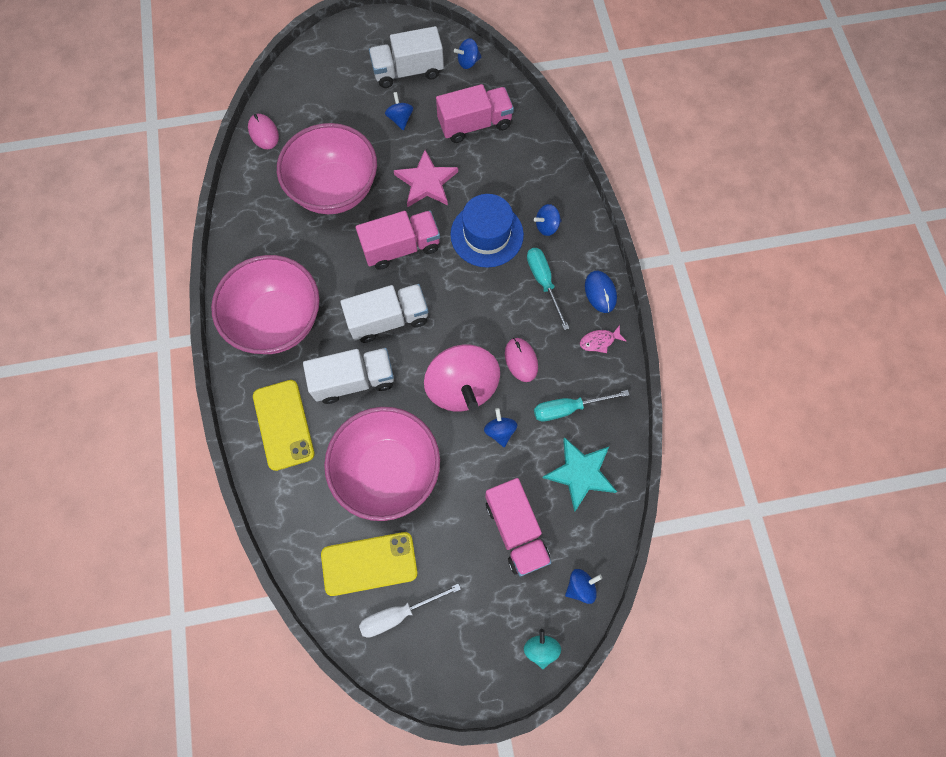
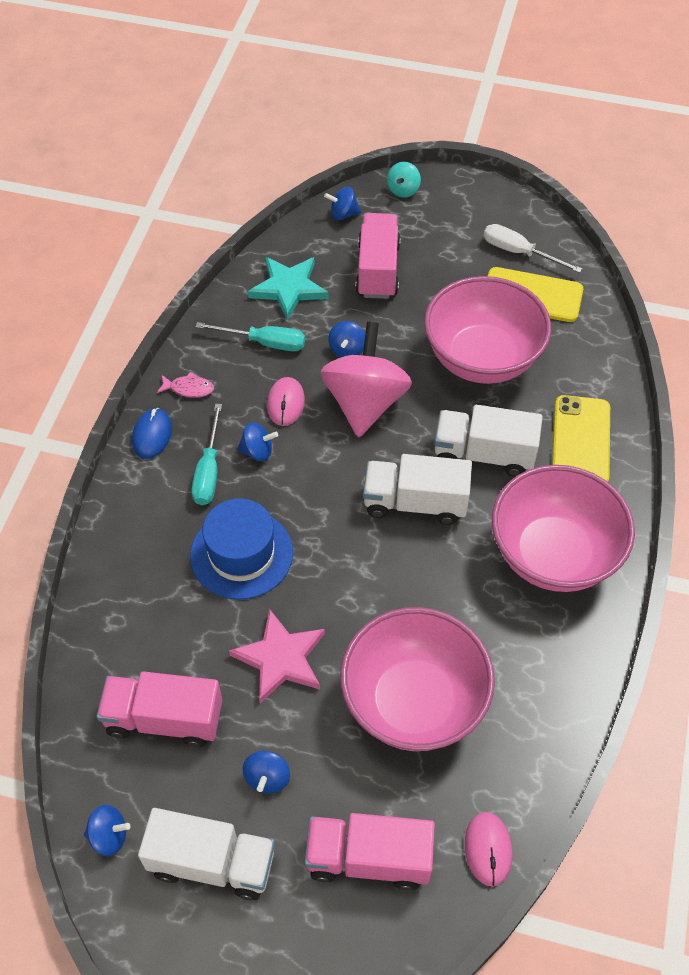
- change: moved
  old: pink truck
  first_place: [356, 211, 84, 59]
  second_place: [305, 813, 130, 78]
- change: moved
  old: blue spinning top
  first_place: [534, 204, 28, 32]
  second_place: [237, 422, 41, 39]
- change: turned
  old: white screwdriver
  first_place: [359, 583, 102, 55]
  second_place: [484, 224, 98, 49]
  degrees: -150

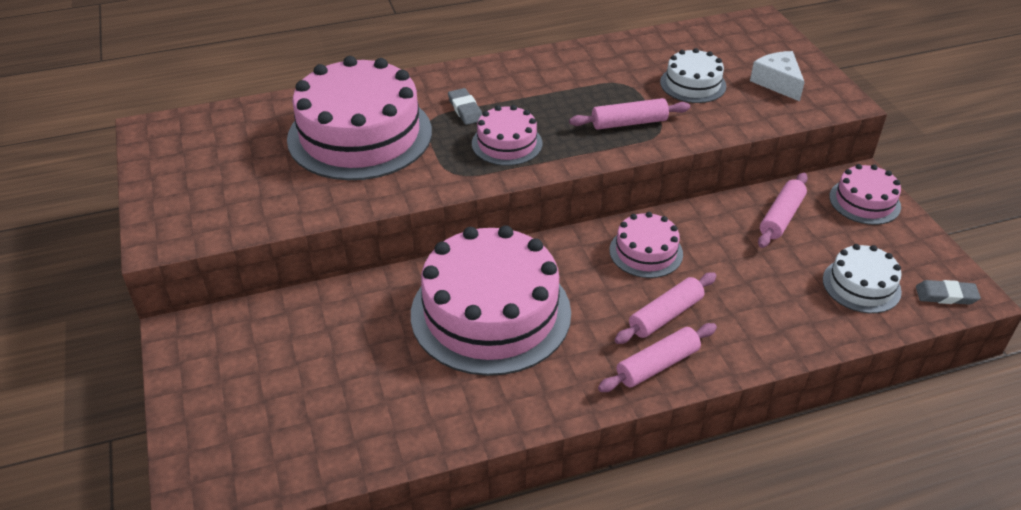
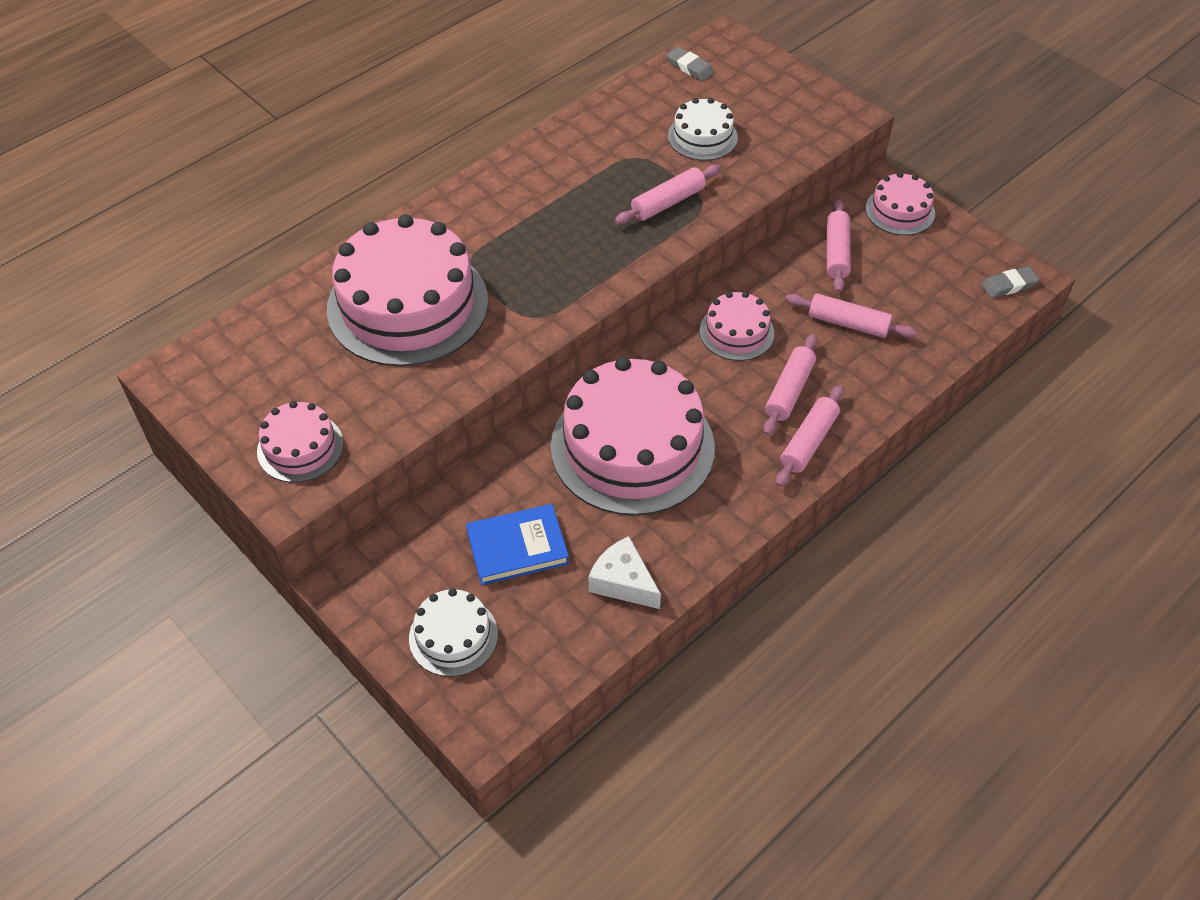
- change: added
  new: blue book
  second_place: [466, 504, 103, 81]
- change: added
  new: pink rolling pin
  second_place: [785, 293, 132, 45]
- change: moved
  old: grey eraser
  first_place: [448, 88, 34, 37]
  second_place: [666, 47, 48, 34]
- change: moved
  old: pink cake
  first_place: [472, 105, 70, 61]
  second_place: [257, 401, 86, 82]
- change: moved
  old: white cheese
  first_place: [750, 51, 55, 50]
  second_place: [588, 536, 73, 73]
- change: moved
  old: white cake
  first_place: [823, 244, 79, 69]
  second_place: [409, 588, 89, 89]

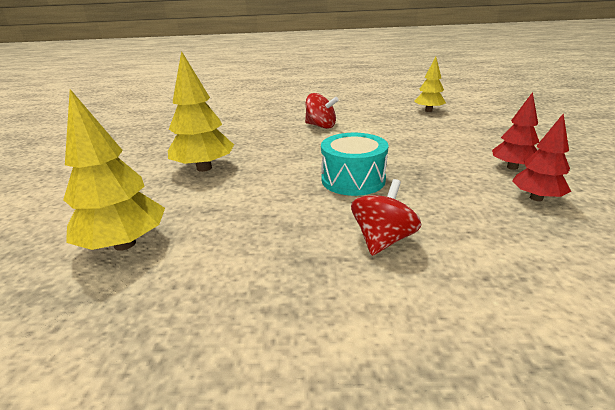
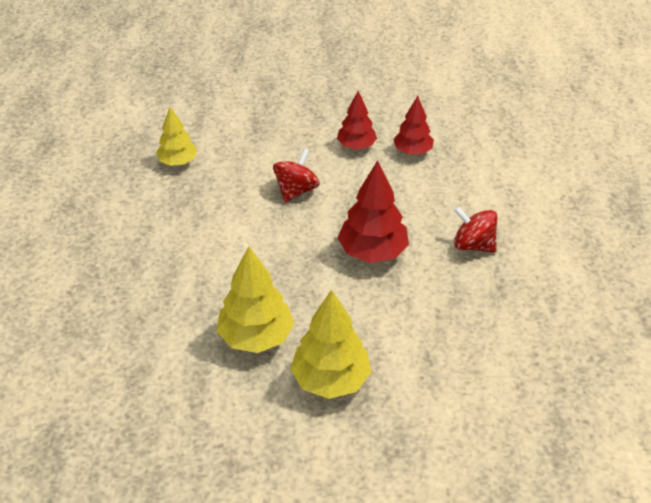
- change: moved
  old: yellow tree
  first_place: [63, 89, 102, 162]
  second_place: [216, 246, 78, 107]
- change: moved
  old: red spinning top
  first_place: [305, 93, 34, 36]
  second_place: [273, 148, 47, 55]
- change: replaced
  old: turquoise drum
  new: red tree
  first_place: [321, 133, 67, 63]
  second_place: [338, 160, 71, 103]

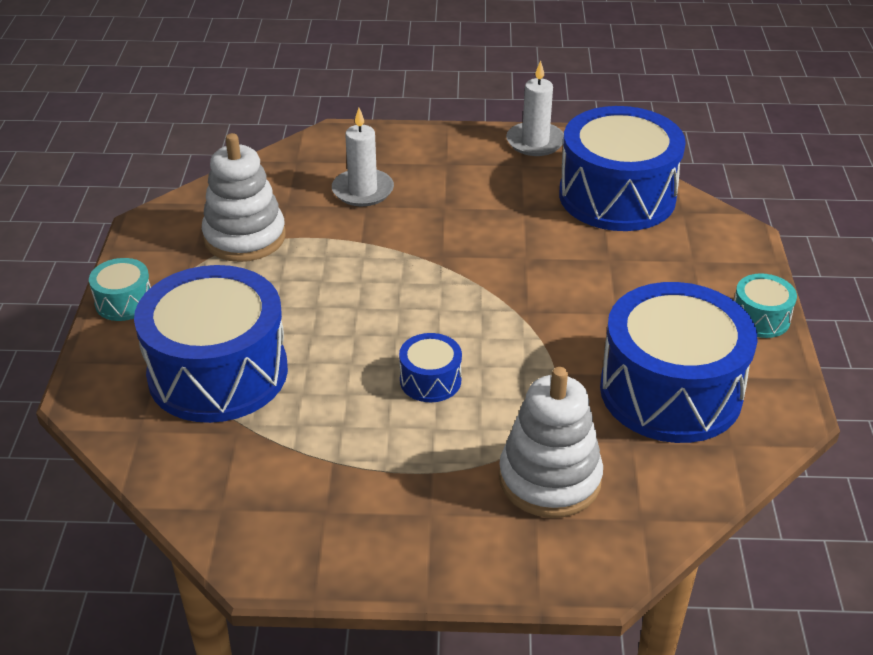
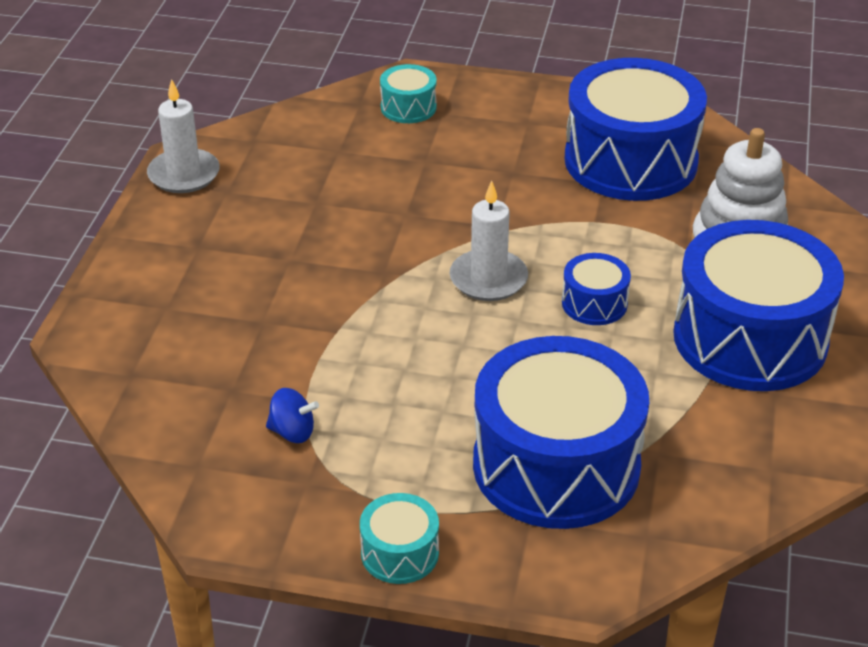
- change: moved
  old: white candle
  first_place: [332, 108, 62, 98]
  second_place: [450, 181, 78, 120]
- change: moved
  old: blue drum
  first_place: [559, 106, 127, 125]
  second_place: [673, 220, 171, 171]
- change: moved
  old: turquoise drum
  first_place: [734, 273, 63, 65]
  second_place: [380, 64, 57, 59]
- change: replaced
  old: white stacking toy
  new: blue spinning top
  first_place: [202, 133, 84, 129]
  second_place: [266, 388, 53, 55]

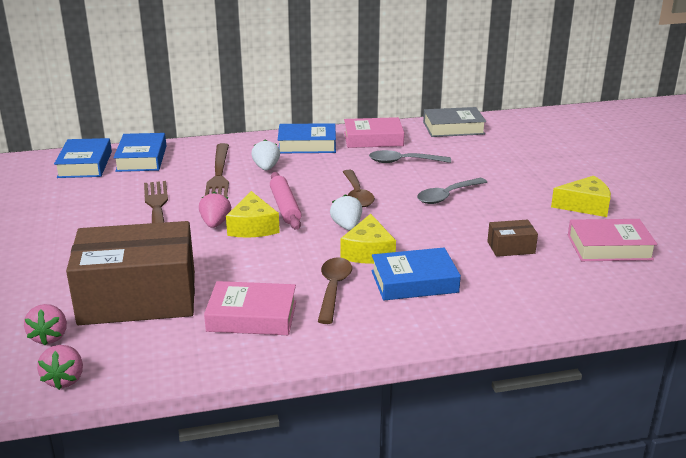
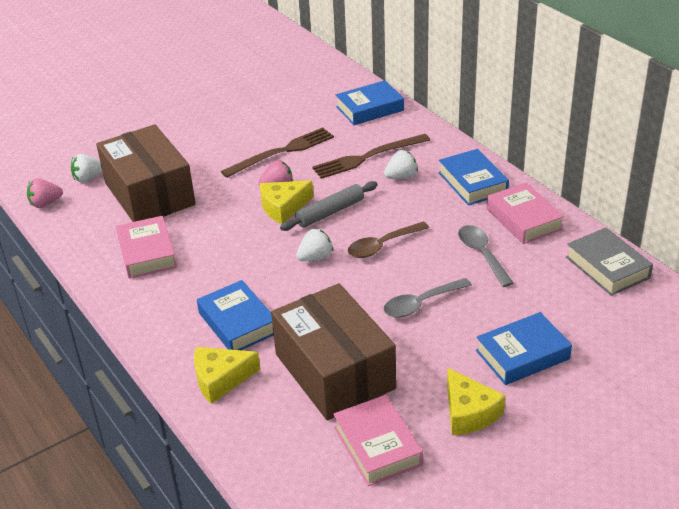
- change: removed
  old: brown spoon
  first_place: [318, 257, 34, 67]
- change: moved
  old: blue book
  first_place: [54, 138, 58, 40]
  second_place: [476, 312, 96, 73]
- change: moved
  old: yellow cheese
  first_place: [341, 214, 55, 50]
  second_place: [194, 347, 66, 57]
- change: recoloured
  old: pink strawberry
  new: white strawberry
  first_place: [24, 304, 43, 42]
  second_place: [71, 154, 31, 29]
- change: recoloured
  old: pink rolling pin
  new: grey rolling pin
  first_place: [270, 172, 32, 58]
  second_place: [280, 181, 98, 50]
- change: turned
  old: grey spoon
  first_place: [417, 178, 70, 26]
  second_place: [384, 278, 88, 40]
  degrees: -60
- change: resized
  old: brown box
  first_place: [487, 220, 51, 37]
  second_place: [271, 283, 125, 138]
  factor: 2.47

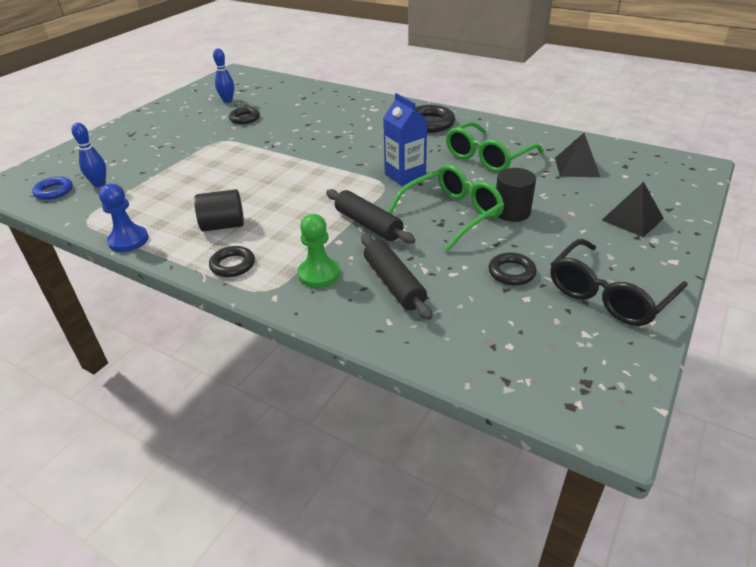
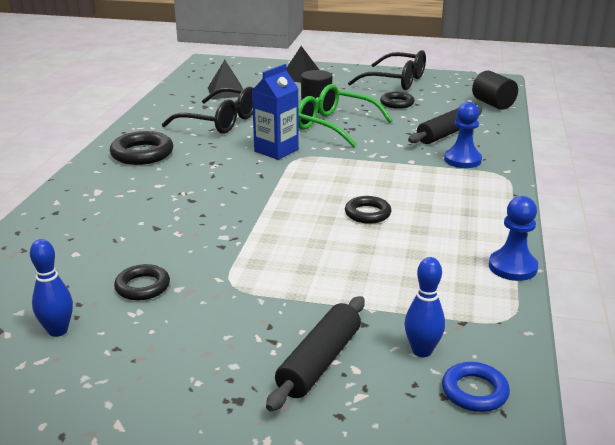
- change: moved
  old: black cylinder
  first_place: [194, 189, 50, 43]
  second_place: [472, 71, 46, 39]
- change: moved
  old: black ring
  first_place: [209, 246, 46, 31]
  second_place: [345, 196, 46, 28]
- change: moved
  old: black rolling pin
  first_place: [326, 189, 89, 55]
  second_place: [266, 296, 99, 115]
- change: recoloured
  old: green pawn
  new: blue pawn
  first_place: [298, 214, 42, 74]
  second_place: [444, 102, 38, 66]
- change: recoloured
  old: green glasses
  new: black glasses
  first_place: [446, 122, 98, 50]
  second_place: [162, 86, 92, 48]

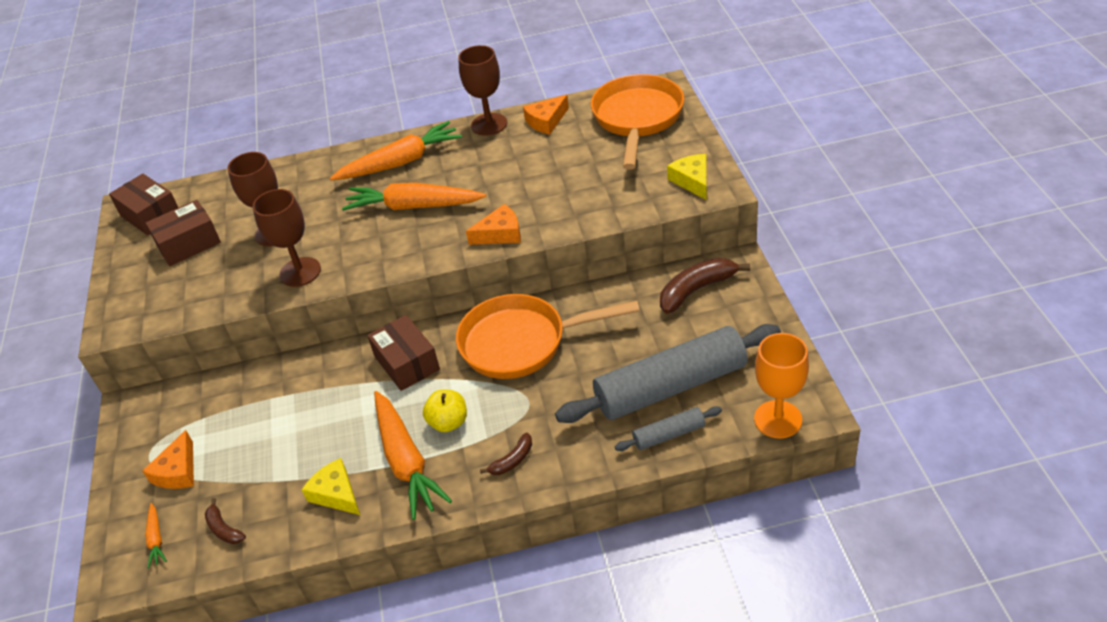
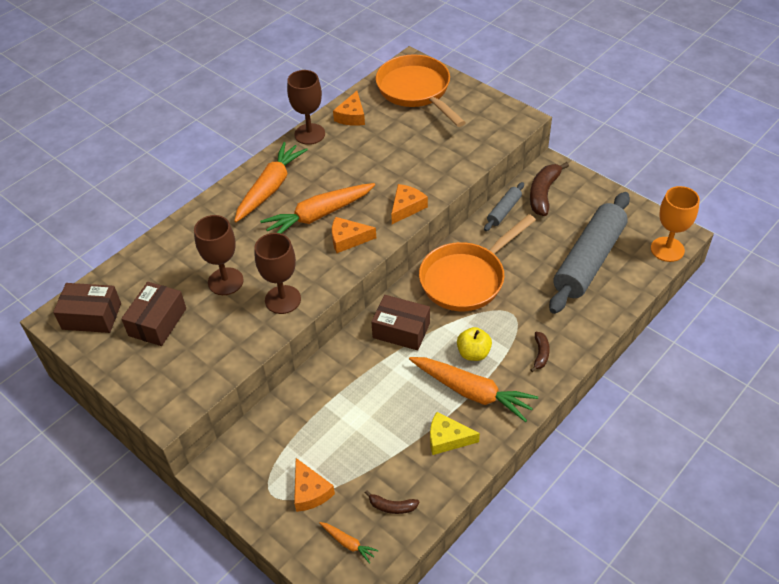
- change: removed
  old: yellow cheese
  first_place: [667, 154, 39, 46]
- change: added
  new: orange cheese
  second_place: [332, 217, 44, 36]
- change: moved
  old: grey rolling pin
  first_place: [615, 406, 107, 45]
  second_place: [484, 182, 40, 49]

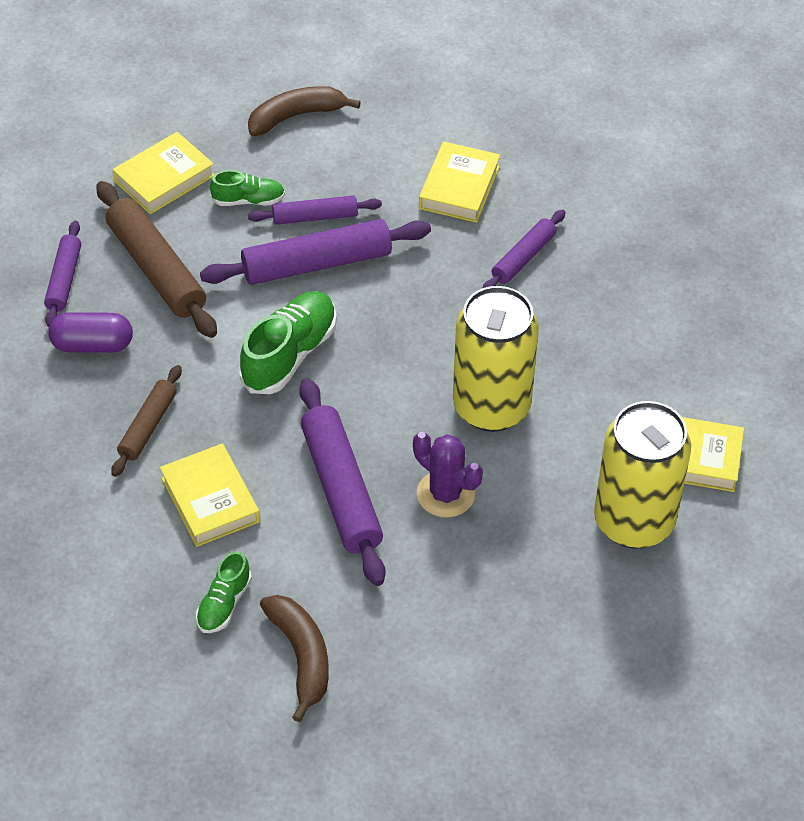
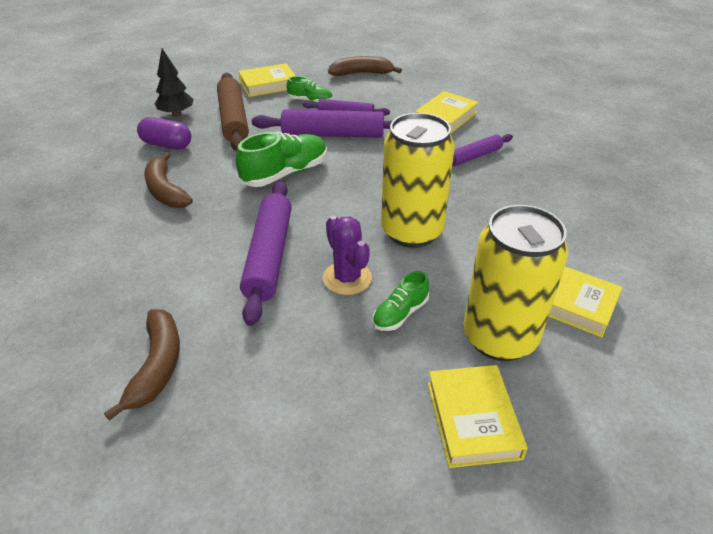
- change: moved
  old: yellow book
  first_place: [160, 444, 100, 103]
  second_place: [428, 365, 100, 103]
- change: moved
  old: green shoe
  first_place: [196, 551, 56, 82]
  second_place: [373, 271, 56, 60]
- change: replaced
  old: purple rolling pin
  new: black tree
  first_place: [44, 221, 37, 106]
  second_place: [155, 49, 39, 68]
- change: replaced
  old: brown rolling pin
  new: brown banana
  first_place: [111, 365, 71, 112]
  second_place: [144, 152, 49, 56]

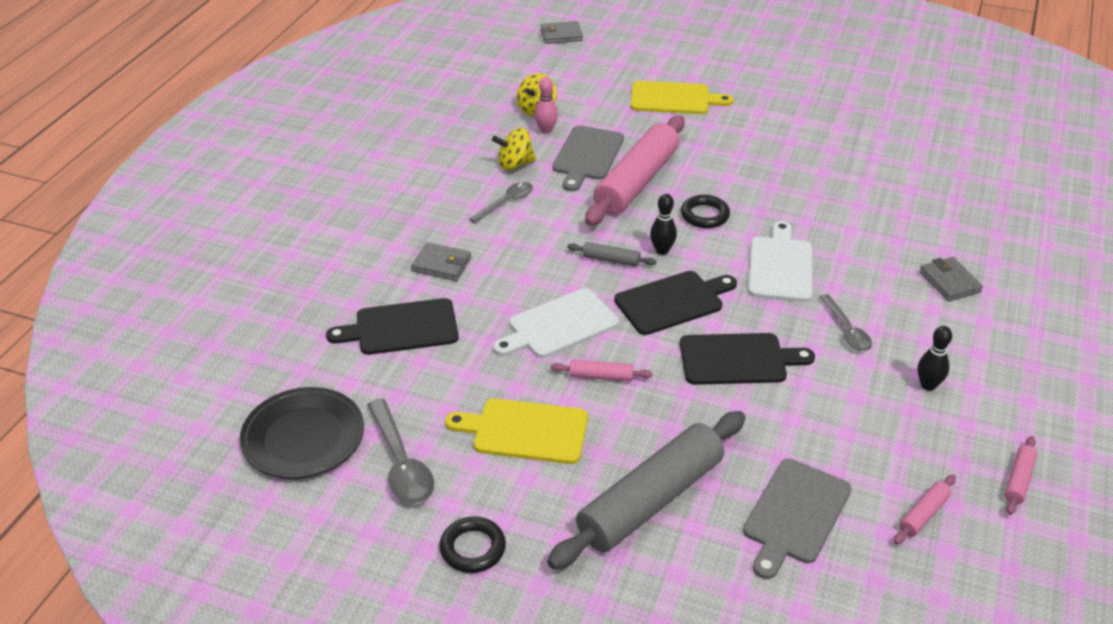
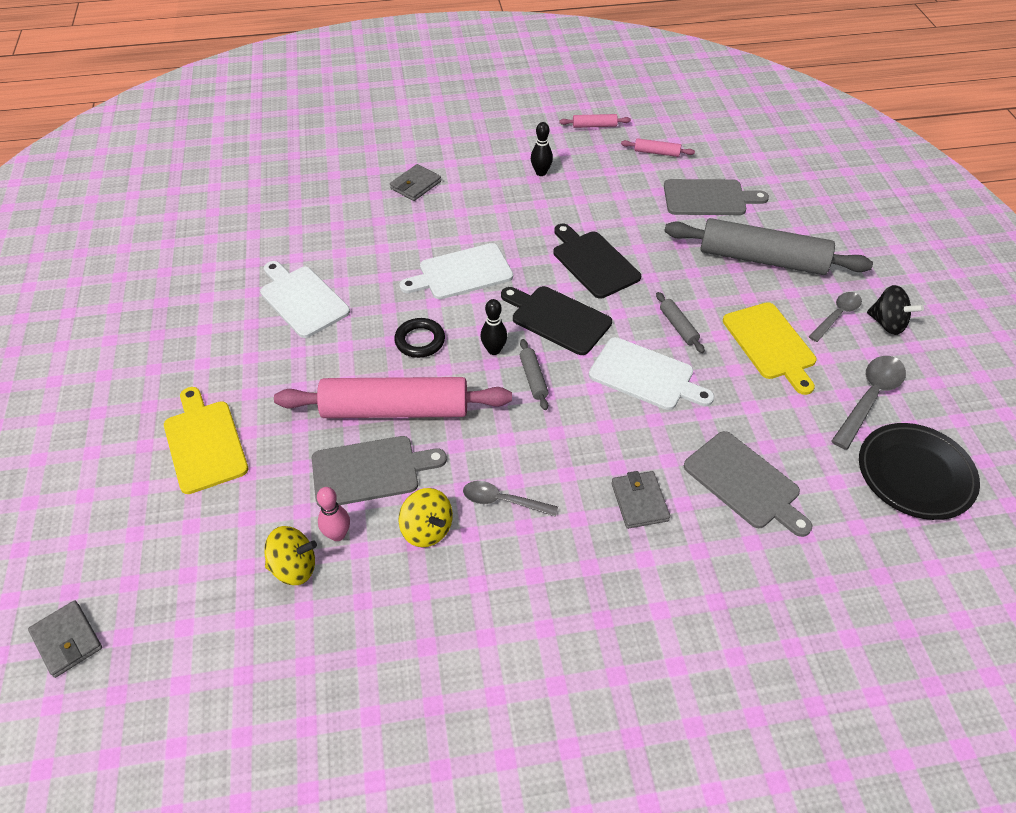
- change: added
  new: white cutting board
  second_place: [260, 261, 90, 77]
- change: moved
  old: grey spoon
  first_place: [819, 294, 53, 57]
  second_place: [809, 292, 53, 50]
- change: replaced
  old: black ring
  new: black spinning top
  first_place: [440, 517, 66, 56]
  second_place: [867, 285, 57, 50]
- change: recoloured
  old: black cutting board
  new: grey cutting board
  first_place: [326, 298, 133, 57]
  second_place: [684, 431, 128, 106]
- change: recoloured
  old: pink rolling pin
  new: grey rolling pin
  first_place: [550, 360, 102, 22]
  second_place: [656, 292, 49, 61]

